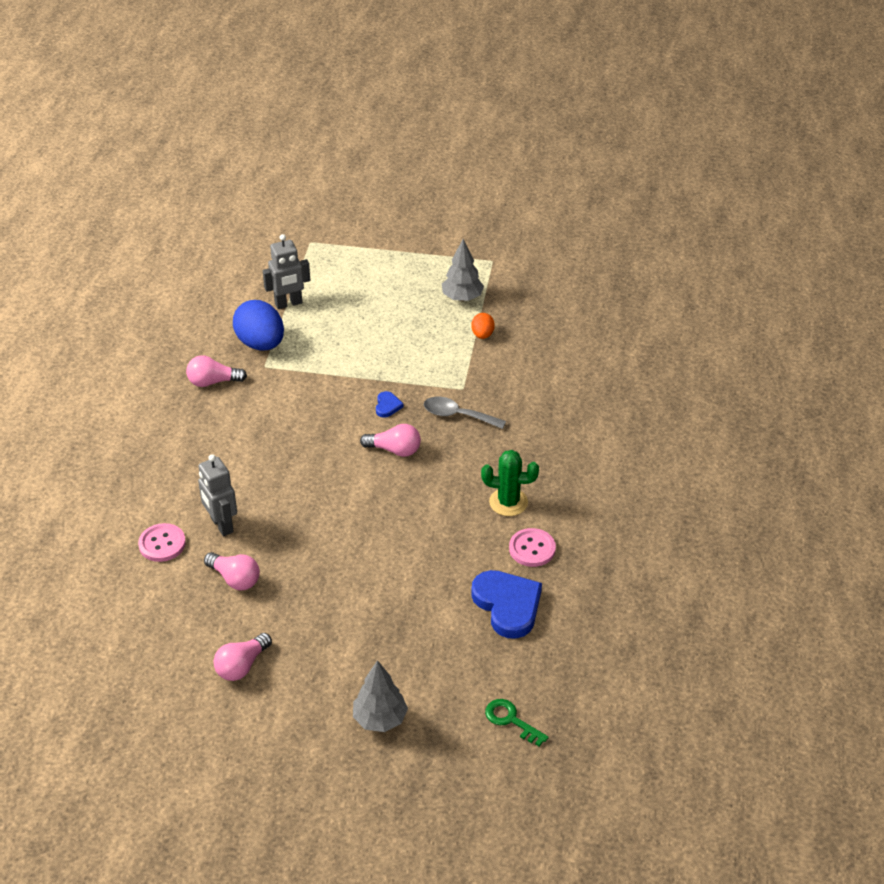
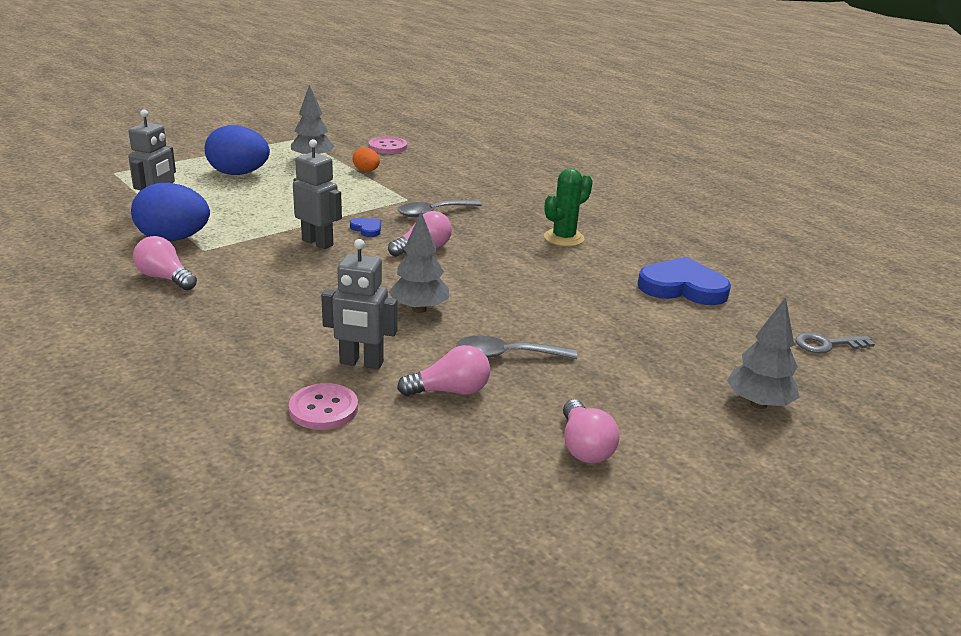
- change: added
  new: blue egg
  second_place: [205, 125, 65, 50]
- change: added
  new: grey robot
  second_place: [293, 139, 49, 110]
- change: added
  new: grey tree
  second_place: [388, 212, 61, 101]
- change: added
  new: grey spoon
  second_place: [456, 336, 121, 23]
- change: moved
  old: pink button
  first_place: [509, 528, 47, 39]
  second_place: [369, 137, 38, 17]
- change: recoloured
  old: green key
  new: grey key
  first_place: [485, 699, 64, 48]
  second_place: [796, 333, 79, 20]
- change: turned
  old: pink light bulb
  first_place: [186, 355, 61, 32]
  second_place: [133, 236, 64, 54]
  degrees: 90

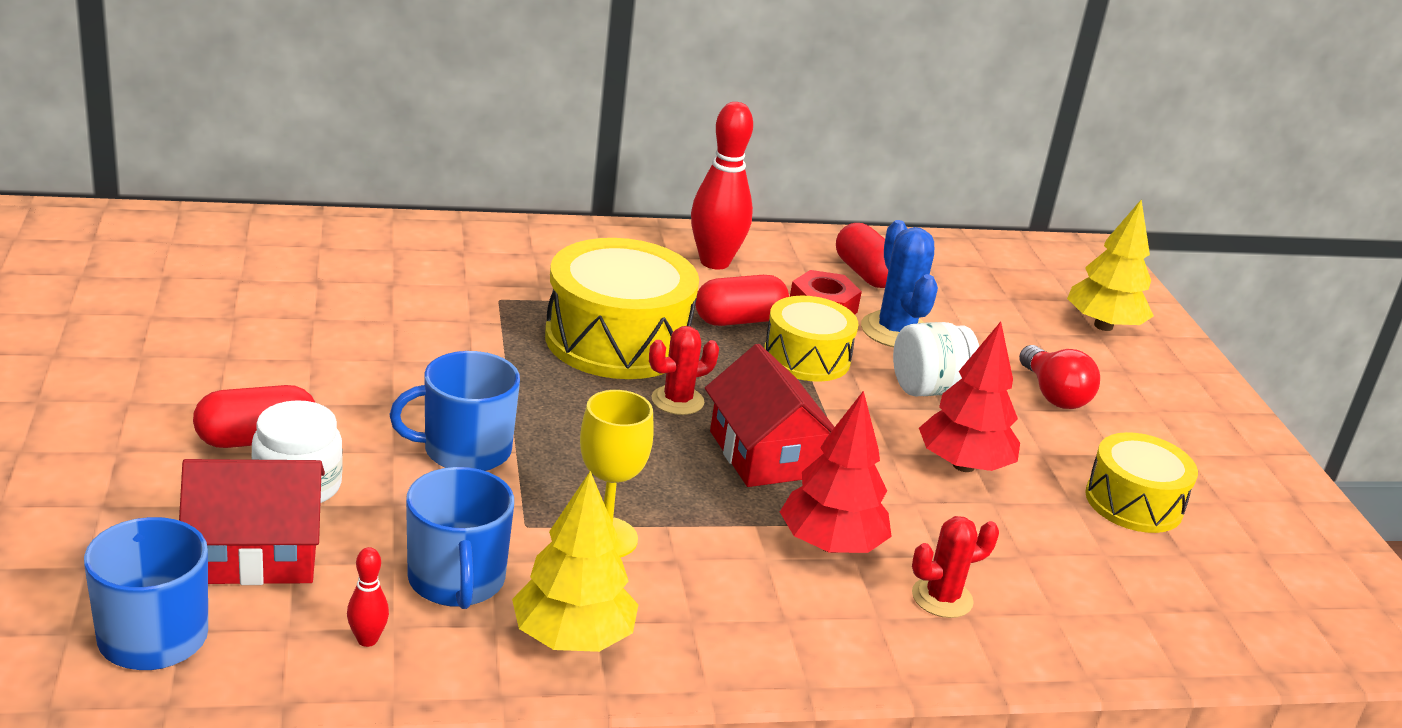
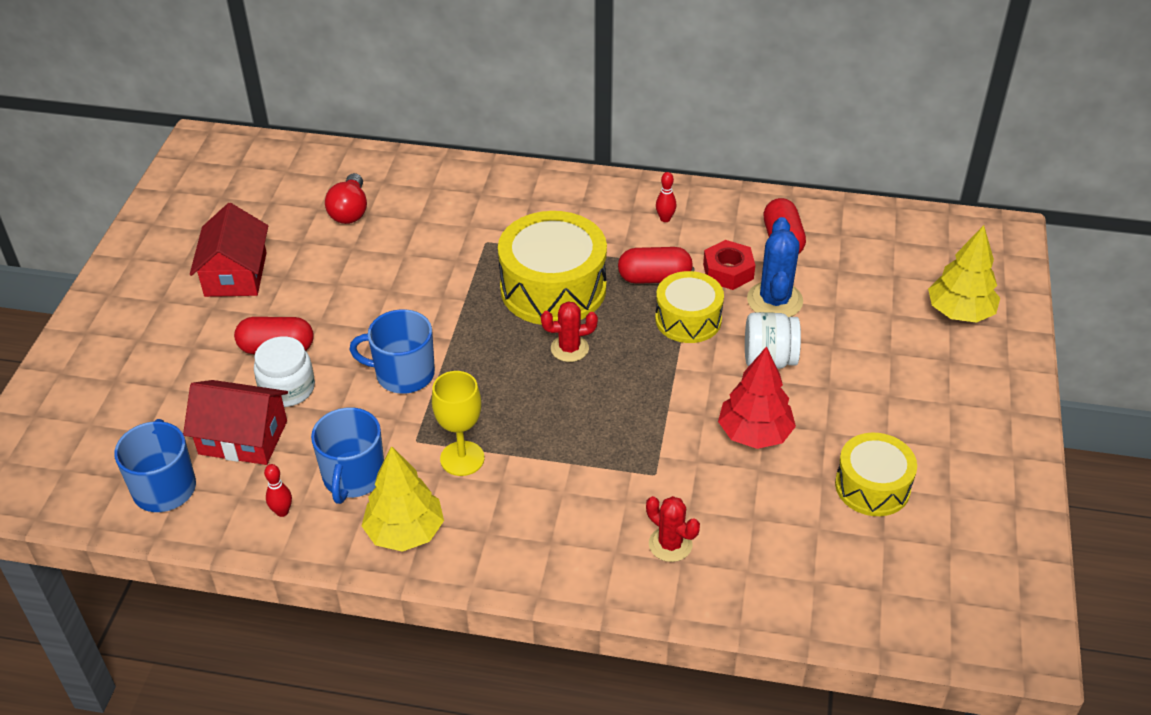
- change: removed
  old: red tree
  first_place: [780, 391, 112, 162]
- change: moved
  old: red house
  first_place: [705, 344, 129, 143]
  second_place: [190, 203, 78, 94]
- change: moved
  old: red light bulb
  first_place: [1019, 345, 81, 64]
  second_place: [325, 173, 42, 51]
- change: turned
  old: red cactus
  first_place: [912, 516, 87, 102]
  second_place: [646, 496, 54, 66]
  degrees: 45
- change: resized
  old: red bowling pin
  first_place: [691, 102, 62, 167]
  second_place: [656, 172, 20, 50]
  factor: 0.44

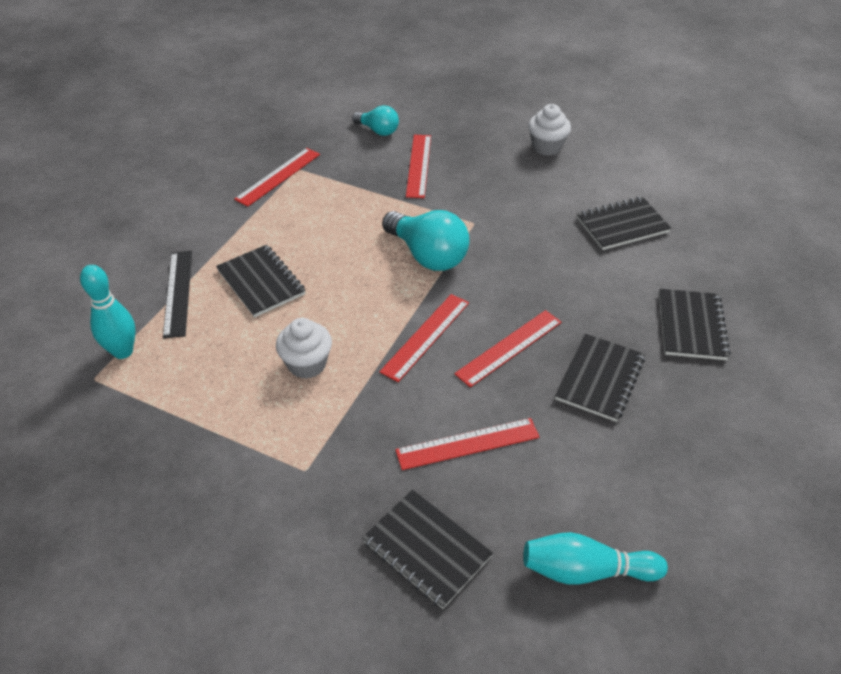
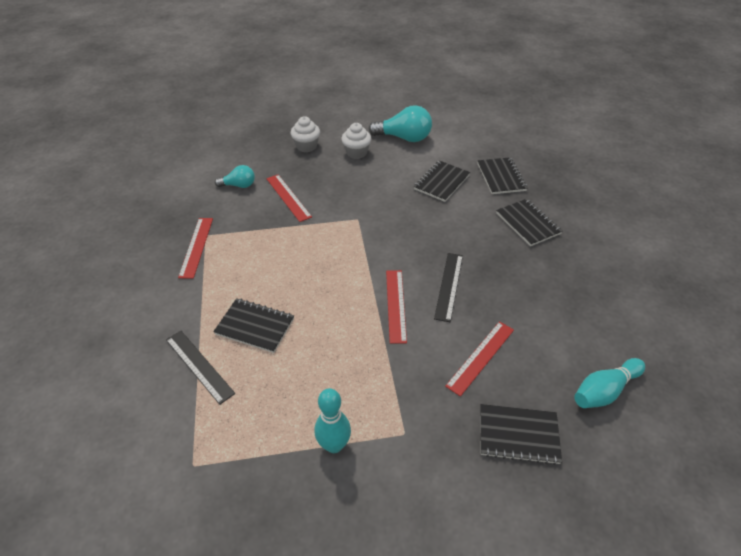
- change: moved
  old: turquoise bowling pin
  first_place: [80, 265, 56, 94]
  second_place: [315, 388, 36, 65]
- change: moved
  old: white cupcake
  first_place: [276, 318, 56, 61]
  second_place: [291, 116, 29, 36]
- change: moved
  old: turquoise light bulb
  first_place: [382, 210, 88, 61]
  second_place: [369, 105, 63, 37]
- change: moved
  old: black notebook
  first_place: [555, 334, 90, 88]
  second_place: [477, 157, 50, 37]
- change: recoloured
  old: red ruler
  new: black ruler
  first_place: [454, 310, 107, 77]
  second_place: [434, 253, 29, 69]

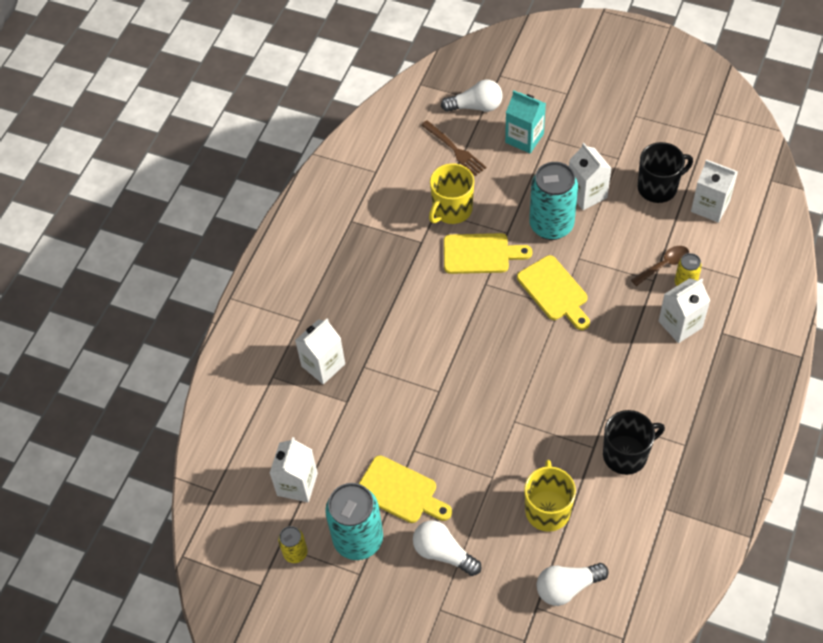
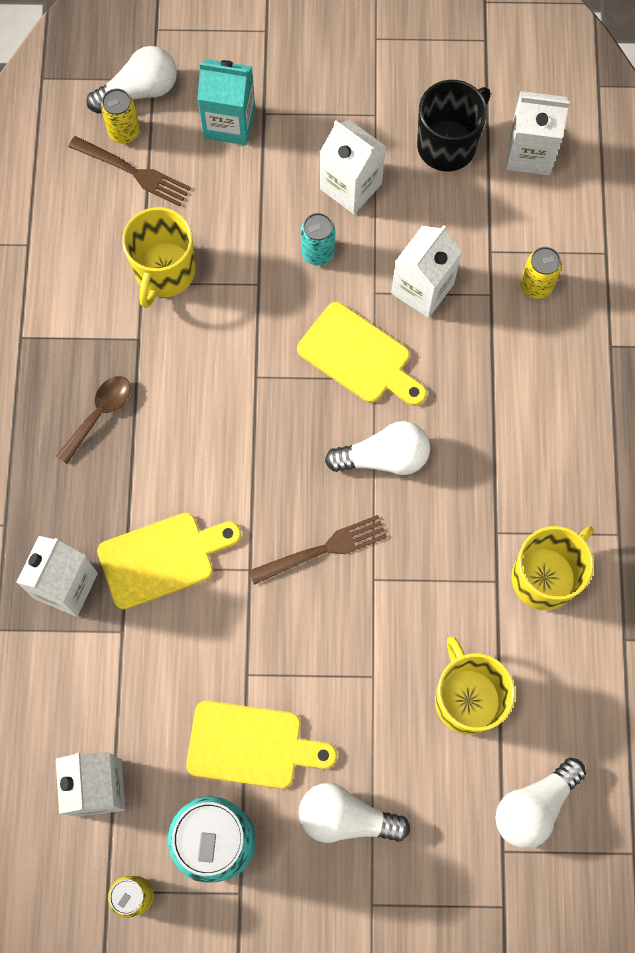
- change: added
  new: yellow can
  second_place: [101, 88, 39, 56]
- change: added
  new: brown fork
  second_place: [249, 515, 138, 70]
- change: added
  new: white light bulb
  second_place: [325, 421, 105, 54]
- change: moved
  old: yellow cutting board
  first_place: [444, 233, 89, 41]
  second_place: [97, 513, 144, 97]
- change: moved
  old: brown spoon
  first_place: [631, 246, 58, 40]
  second_place: [56, 376, 75, 88]
- change: moved
  old: white carton
  first_place: [659, 278, 51, 65]
  second_place: [391, 225, 71, 93]
- change: recoloured
  old: black mug
  new: yellow mug
  first_place: [603, 410, 62, 65]
  second_place: [511, 526, 83, 84]
- change: resized
  old: turquoise can
  first_place: [529, 162, 49, 78]
  second_place: [301, 213, 34, 52]
  factor: 0.49

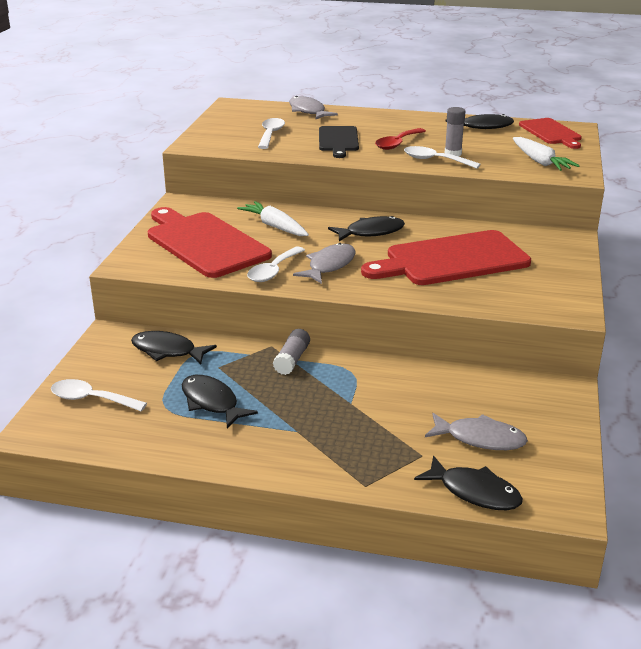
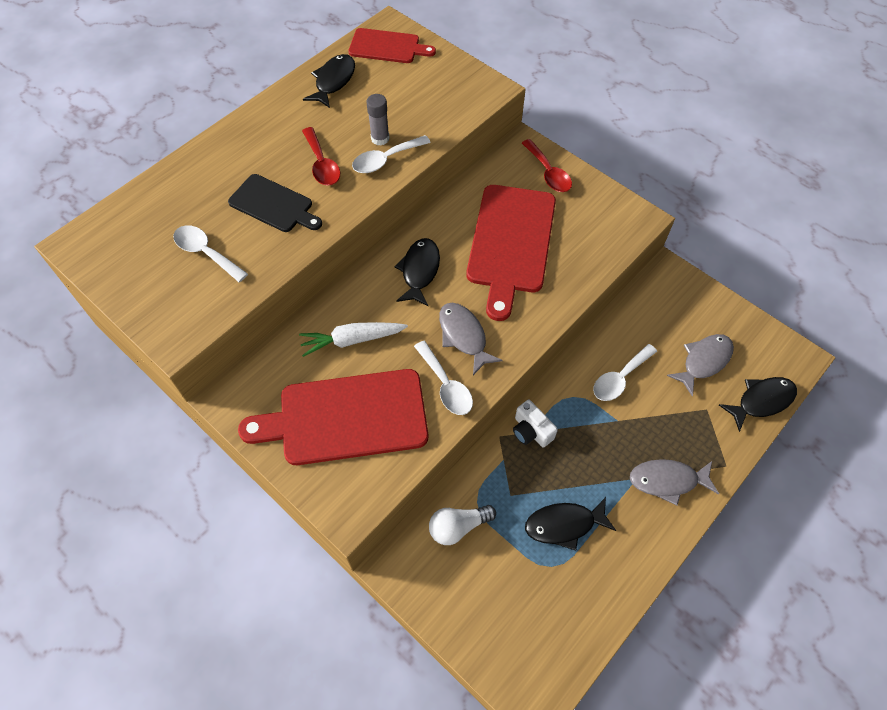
- change: removed
  old: white carrot
  first_place: [513, 137, 67, 34]
- change: added
  new: red spoon
  second_place: [522, 139, 50, 53]
- change: moved
  old: white spoon
  first_place: [51, 379, 96, 32]
  second_place: [593, 344, 64, 57]
- change: moved
  old: grey fish
  first_place: [289, 96, 49, 23]
  second_place: [630, 459, 89, 47]
- change: replaced
  old: black fish
  new: white light bulb
  first_place: [131, 331, 86, 33]
  second_place: [429, 505, 67, 40]
- change: replaced
  old: grey glue stick
  new: white camera
  first_place: [273, 329, 37, 46]
  second_place: [513, 400, 45, 47]

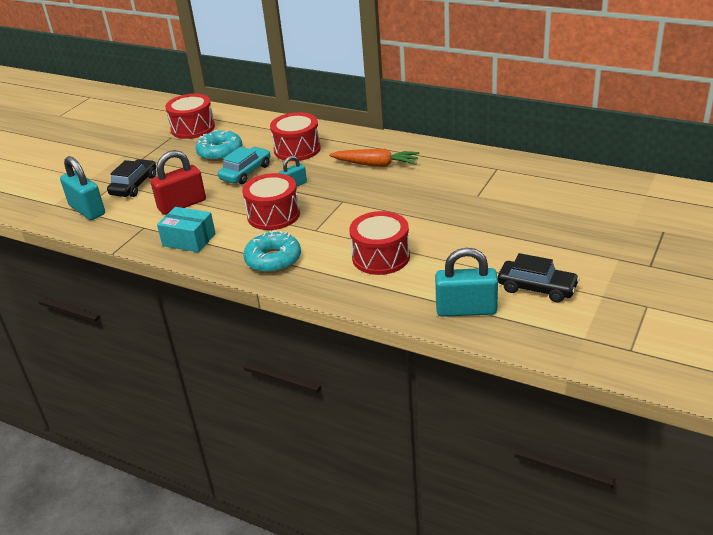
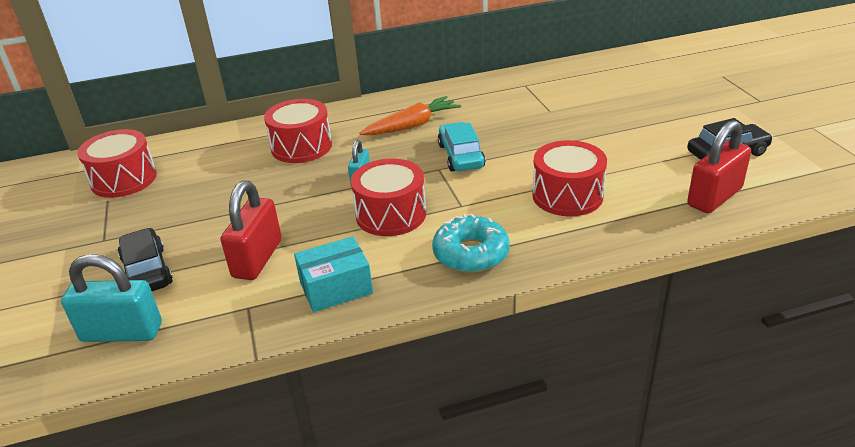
- change: removed
  old: turquoise donut
  first_place: [195, 130, 47, 31]
- change: moved
  old: turquoise car
  first_place: [218, 147, 53, 37]
  second_place: [438, 122, 48, 50]
- change: recoloured
  old: turquoise padlock
  new: red padlock
  first_place: [435, 248, 63, 69]
  second_place: [687, 120, 64, 93]

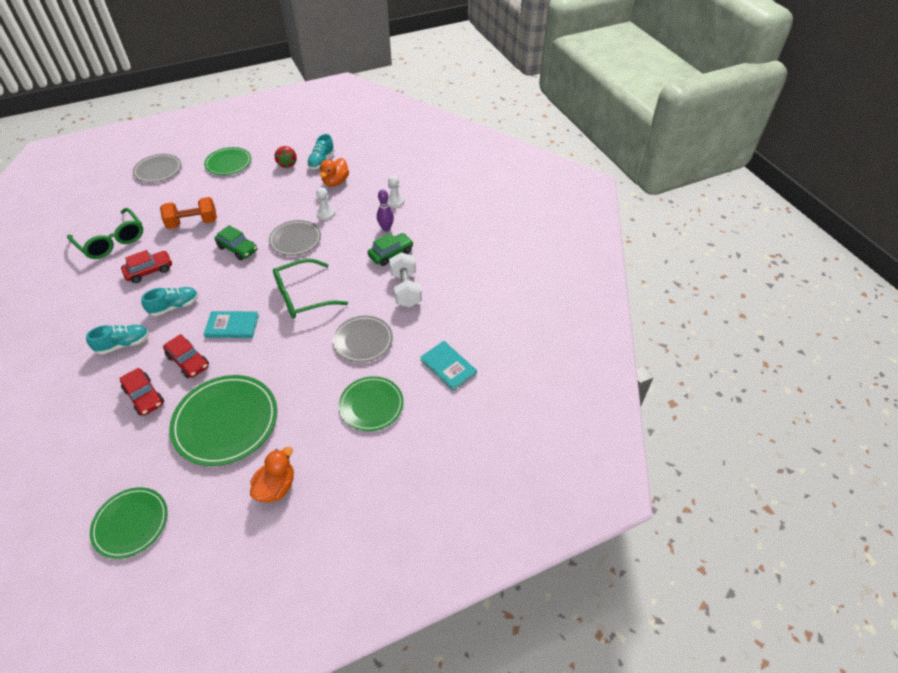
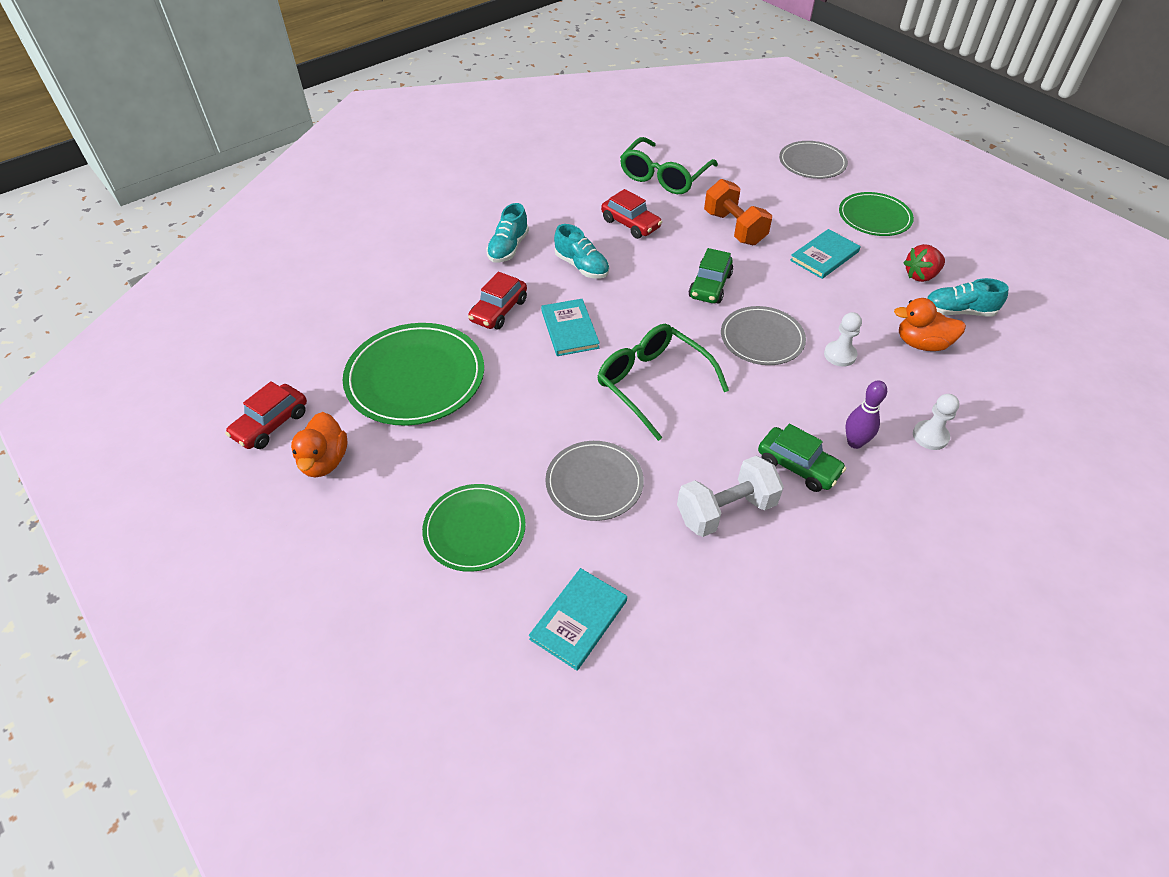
- change: removed
  old: green plate
  first_place: [90, 487, 78, 72]
- change: added
  new: turquoise book
  second_place: [790, 229, 71, 50]
- change: moved
  old: red car
  first_place: [120, 368, 44, 48]
  second_place: [225, 381, 82, 68]
- change: turned
  old: turquoise shoe
  first_place: [86, 325, 63, 30]
  second_place: [486, 203, 43, 60]
  degrees: 60
- change: turned
  old: orange duck
  first_place: [250, 447, 44, 55]
  second_place: [291, 412, 56, 66]
  degrees: 75

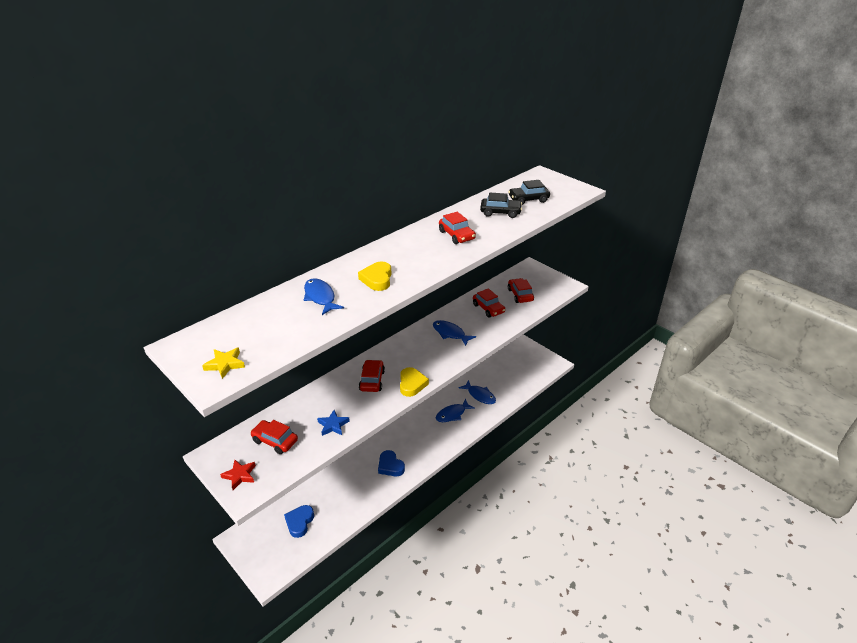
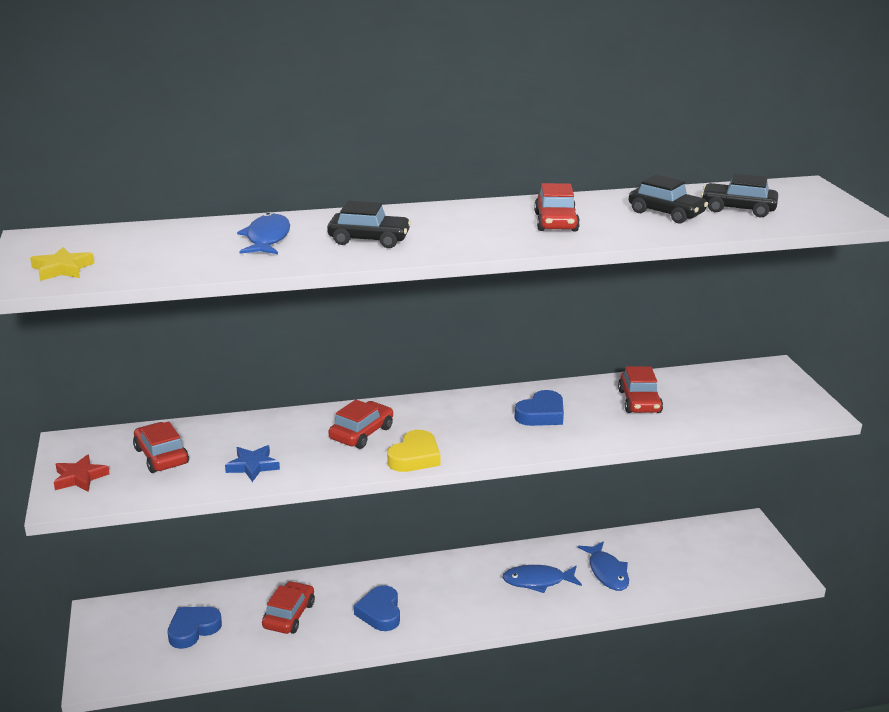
- change: moved
  old: red car
  first_place: [508, 278, 26, 25]
  second_place: [262, 581, 53, 53]
- change: replaced
  old: yellow heart
  new: black car
  first_place: [358, 261, 34, 30]
  second_place: [327, 201, 84, 47]
- change: replaced
  old: blue fish
  new: blue heart
  first_place: [433, 320, 43, 26]
  second_place: [514, 390, 50, 36]

